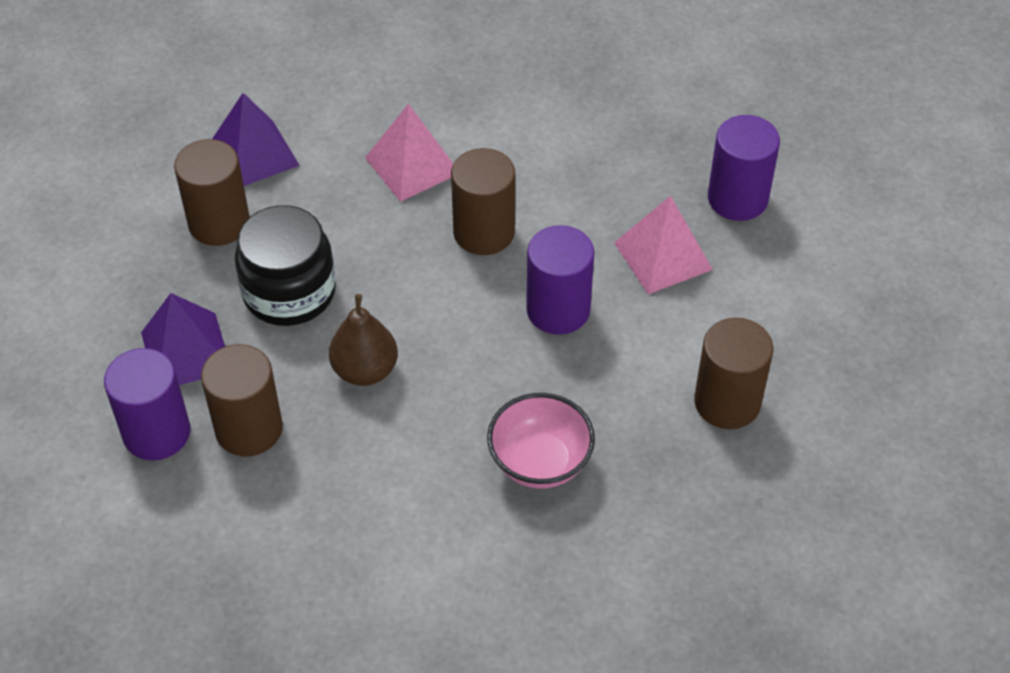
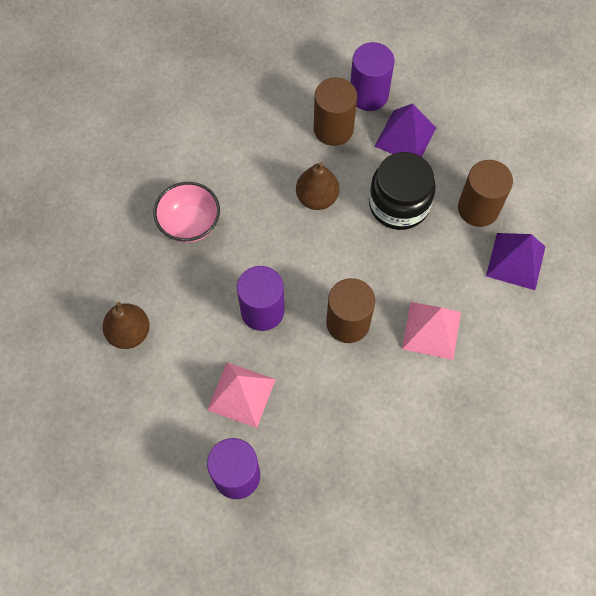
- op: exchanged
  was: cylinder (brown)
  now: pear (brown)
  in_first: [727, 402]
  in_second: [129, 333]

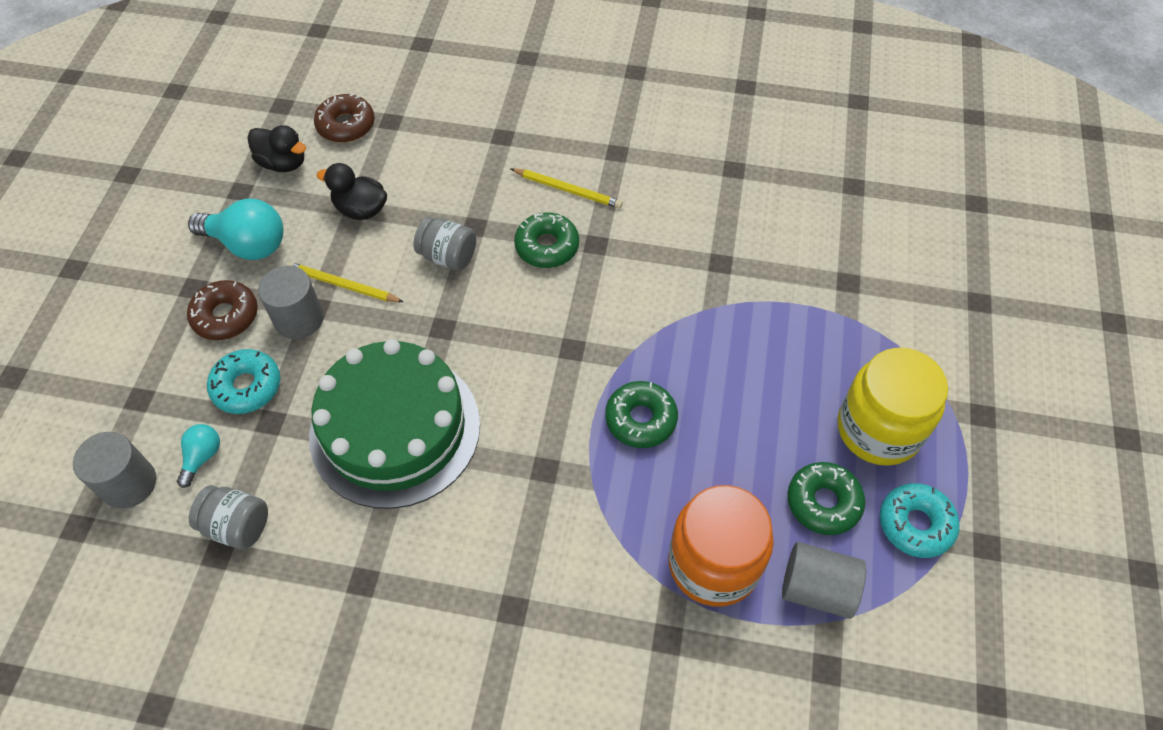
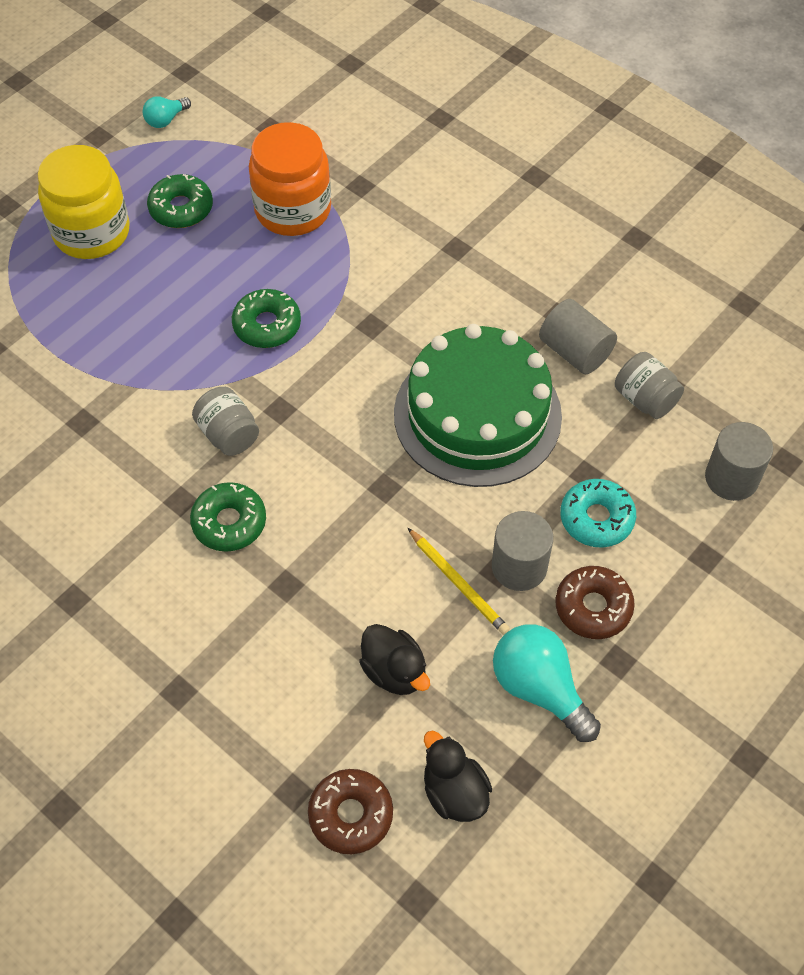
- op: relocated
  was: light bulb (turquoise)
  in_first: [202, 457]
  in_second: [165, 120]
- op: relocated
  was: jar (grey)
  in_first: [448, 256]
  in_second: [228, 434]
- op: relocated
  was: cylinder (grey)
  in_first: [817, 589]
  in_second: [575, 351]
- op: missing
  was: pencil (yellow)
  in_first: [568, 190]
- op: missing
  was: donut (turquoise)
  in_first: [915, 524]

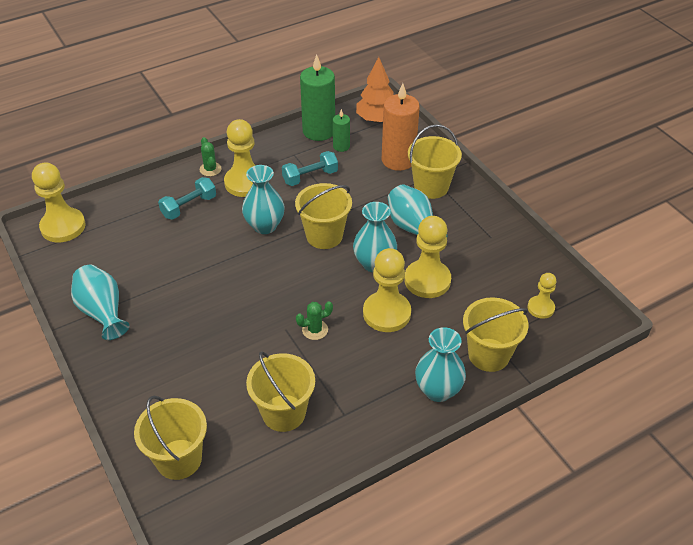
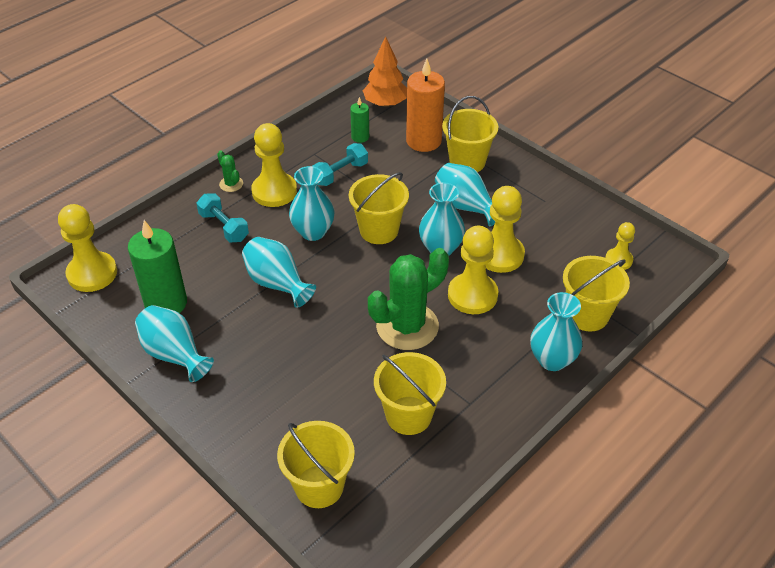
- op: relocated
  was: candle (green)
  in_first: [318, 131]
  in_second: [166, 303]
- op: spun
  was: dumbbell (turquoise)
  in_first: [189, 206]
  in_second: [224, 227]
  clockwise: -75
- op: appeared
  now: vase (turquoise)
  in_second: [277, 283]
- op: size
  was: cactus (green)
  in_first: [315, 330]
  in_second: [407, 326]
  ratio: 2.27

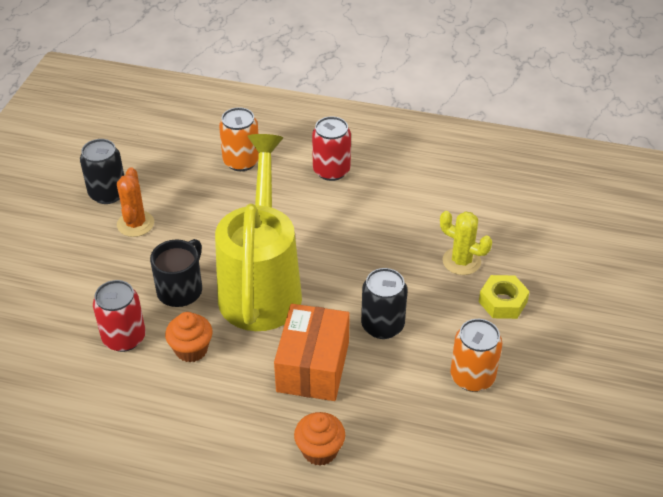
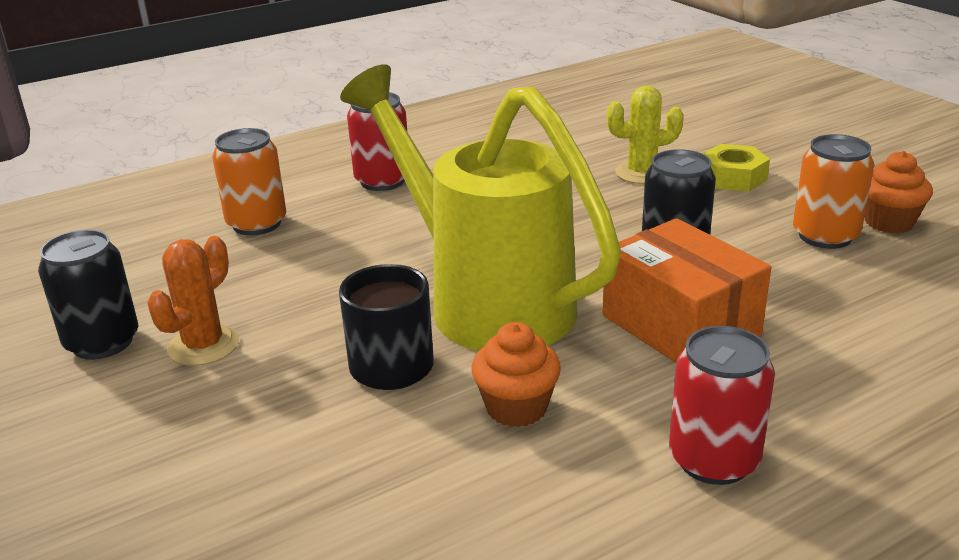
- op: spun
  was: cactus (orange)
  in_first: [135, 224]
  in_second: [203, 346]
  clockwise: 75
- op: relocated
  was: can (red)
  in_first: [124, 338]
  in_second: [714, 460]
- op: relocated
  was: cupcake (orange)
  in_first: [319, 450]
  in_second: [888, 222]

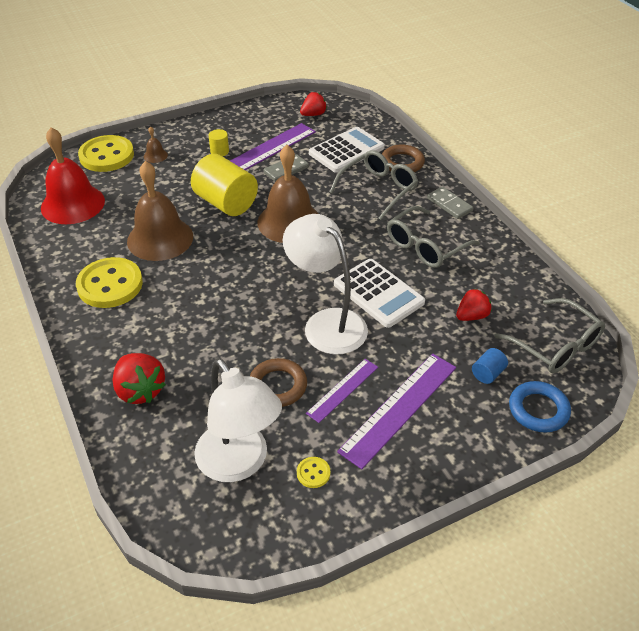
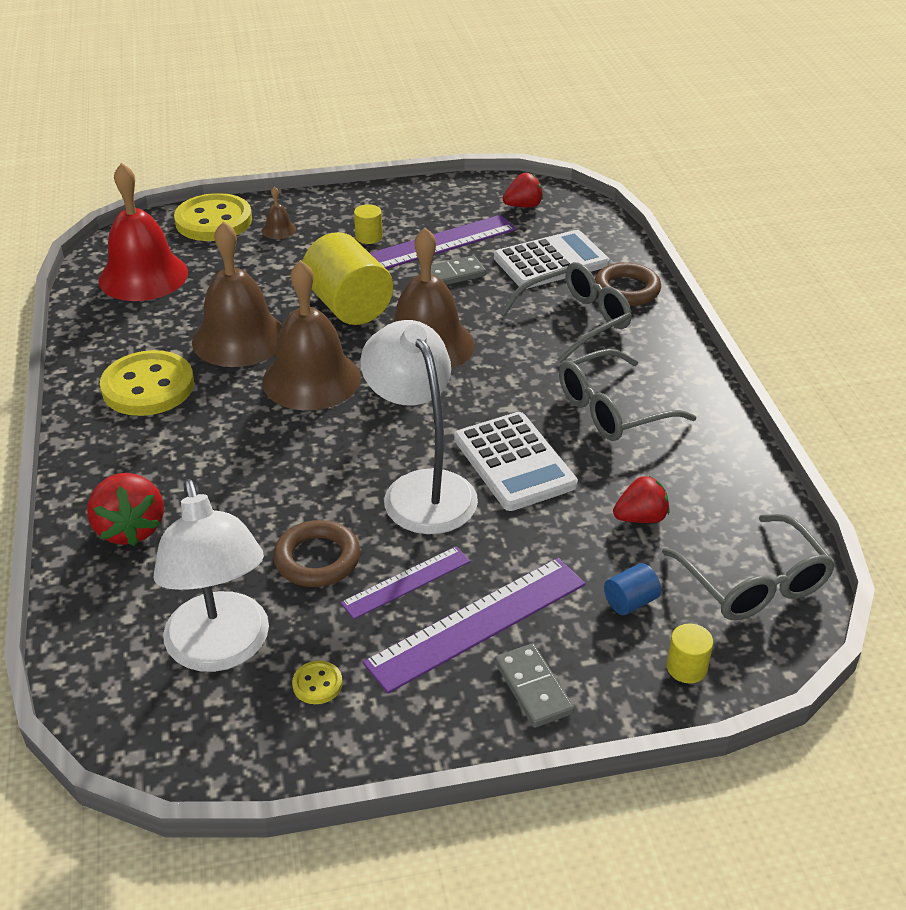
- op: appeared
  now: bell (brown)
  in_second: [311, 379]
- op: relocated
  was: domino (grey)
  in_first: [449, 204]
  in_second: [533, 688]
- op: exchanged
  was: ring (blue)
  now: cylinder (yellow)
  in_first: [538, 410]
  in_second: [686, 667]

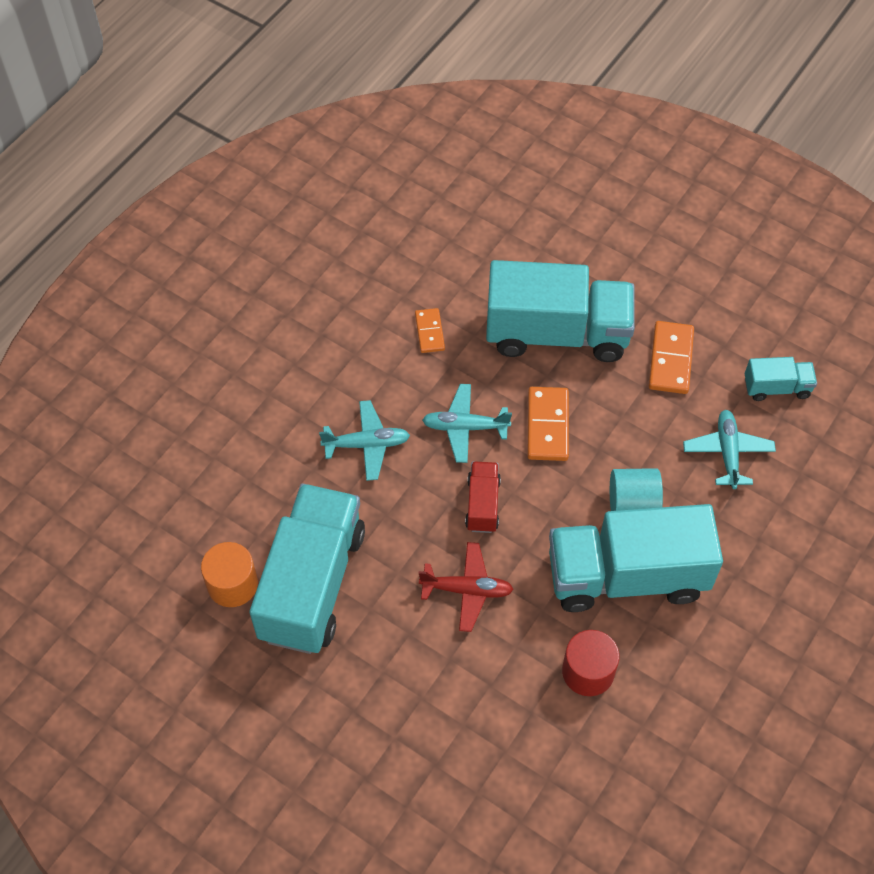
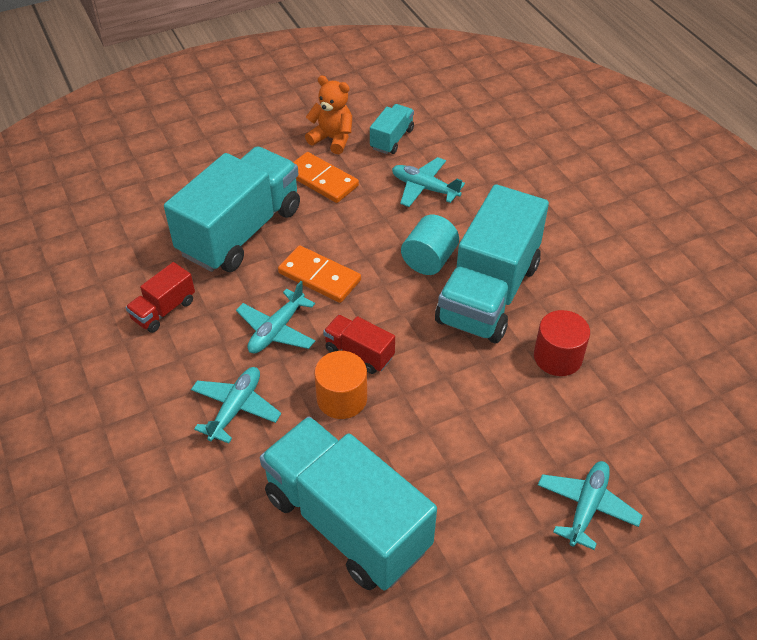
- op: exchanged
  was: domino (orange)
  now: truck (red)
  in_first: [429, 332]
  in_second: [163, 310]
- op: appeared
  now: teddy bear (orange)
  in_second: [332, 139]
- op: relocated
  was: cylinder (orange)
  in_first: [232, 584]
  in_second: [342, 398]
- op: appeared
  now: plane (turquoise)
  in_second: [586, 507]
- op: missing
  was: plane (red)
  in_first: [467, 590]

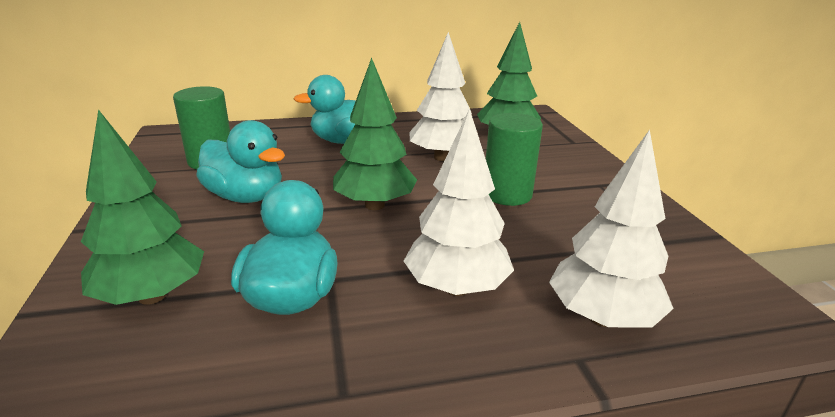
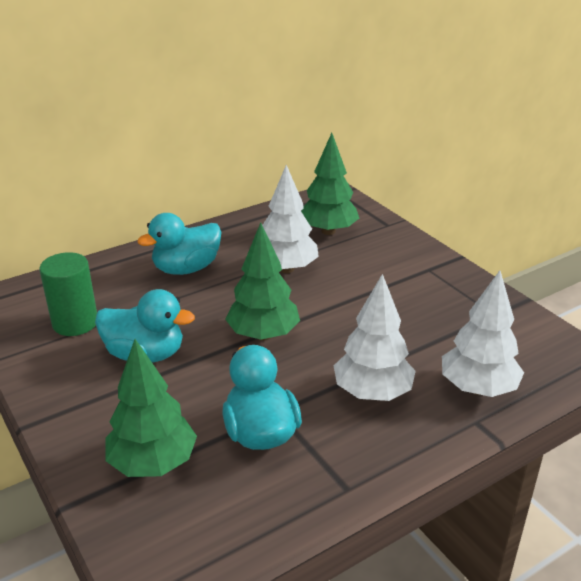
- op: missing
  was: cylinder (green)
  in_first: [507, 194]

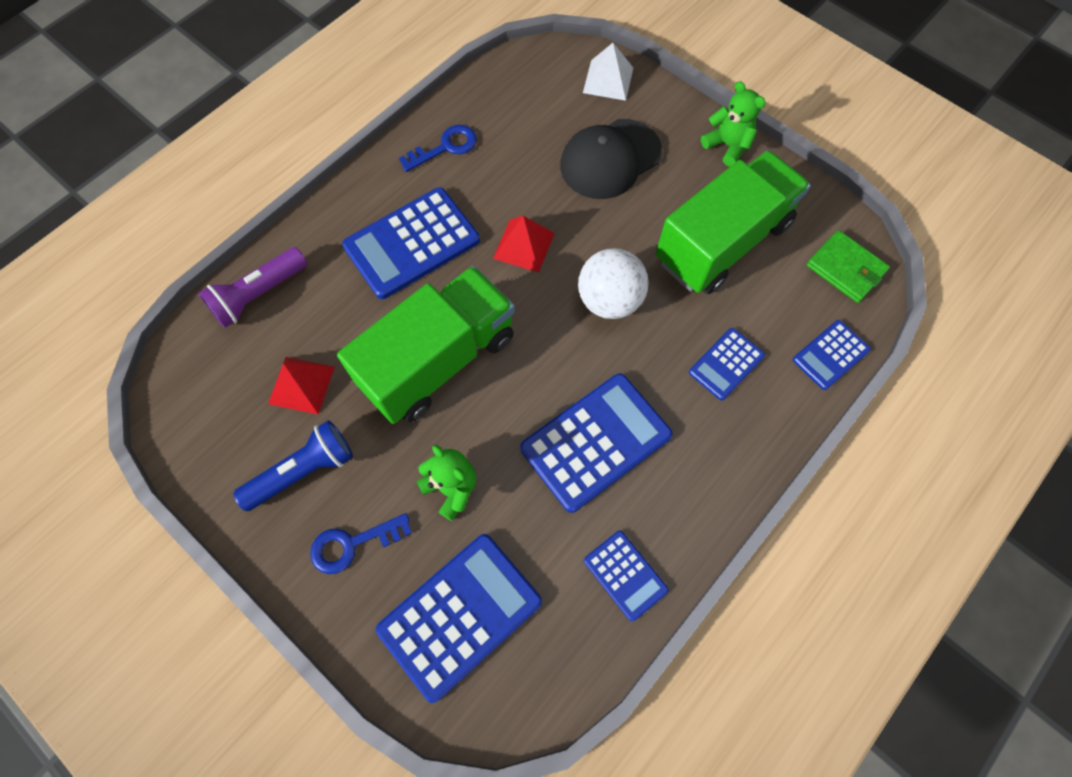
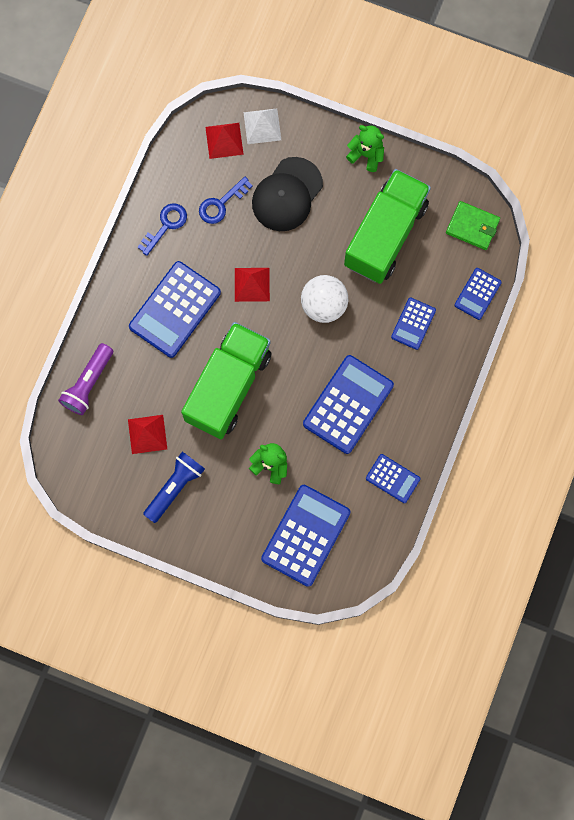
- op: relocated
  was: key (blue)
  in_first: [352, 544]
  in_second: [221, 204]
- op: appeared
  now: pyramid (red)
  in_second: [224, 140]

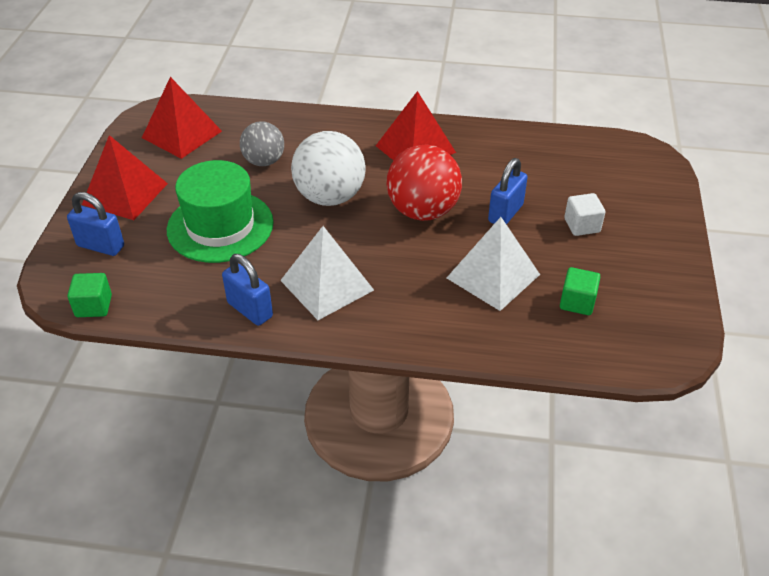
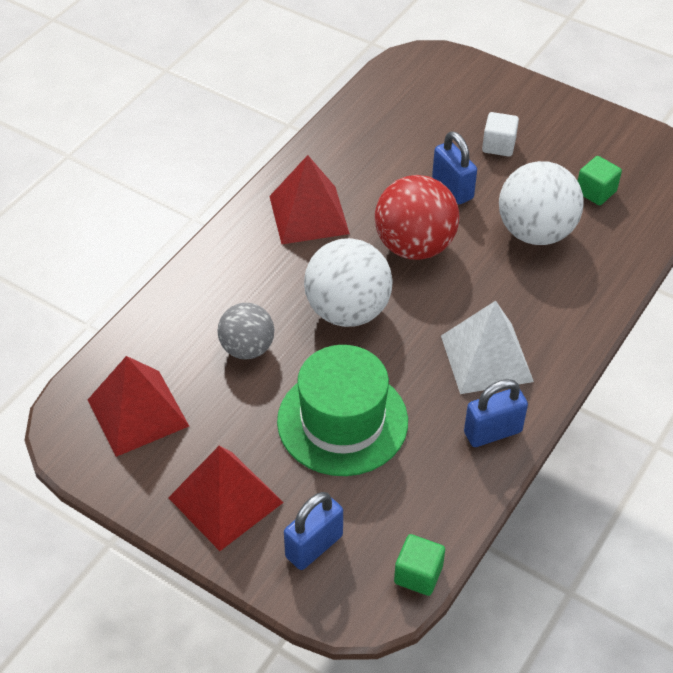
- op: exchanged
  was: pyramid (white)
  now: ball (white)
  in_first: [493, 276]
  in_second: [535, 232]

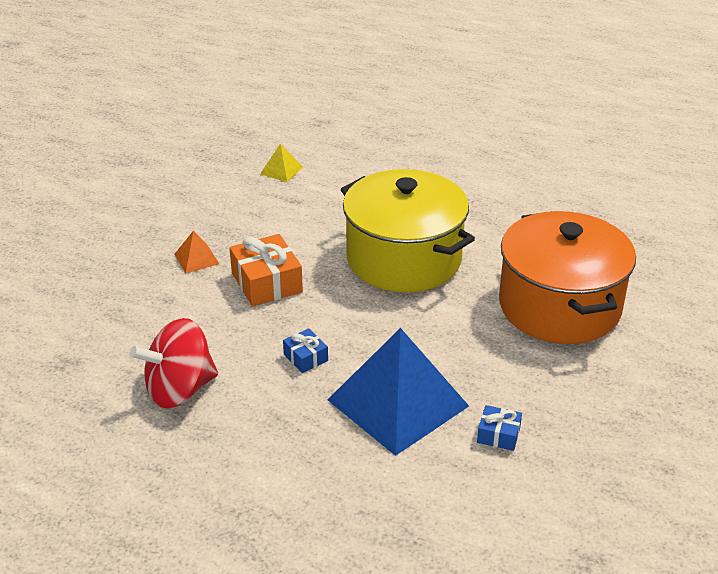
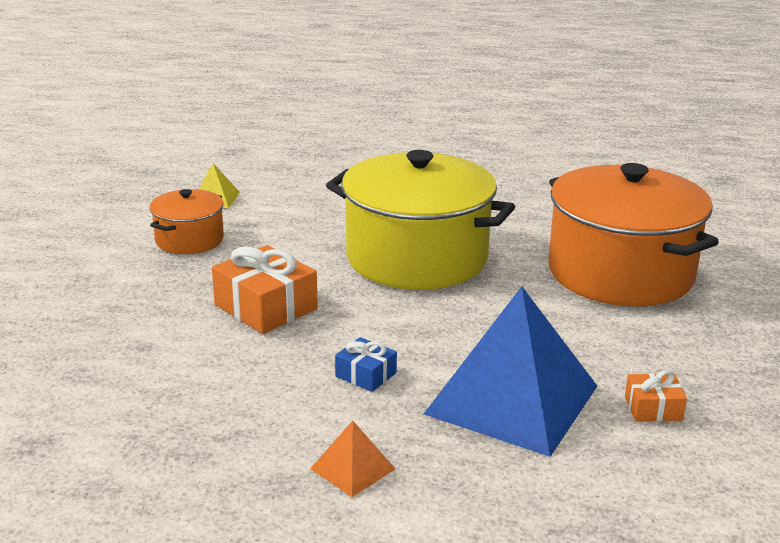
- op: appeared
  now: pot (orange)
  in_second: [189, 240]
- op: relocated
  was: pyramid (orange)
  in_first: [196, 259]
  in_second: [353, 468]
- op: colour
  was: gift (blue)
  now: gift (orange)
  in_first: [498, 435]
  in_second: [653, 408]
- op: missing
  was: spinning top (red)
  in_first: [180, 389]

